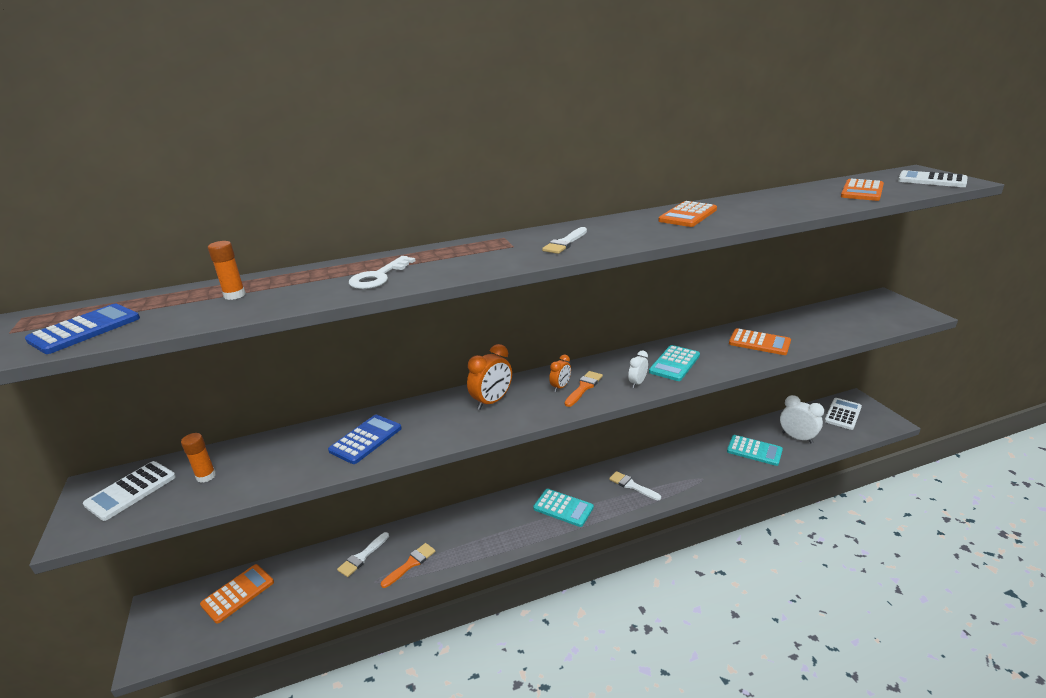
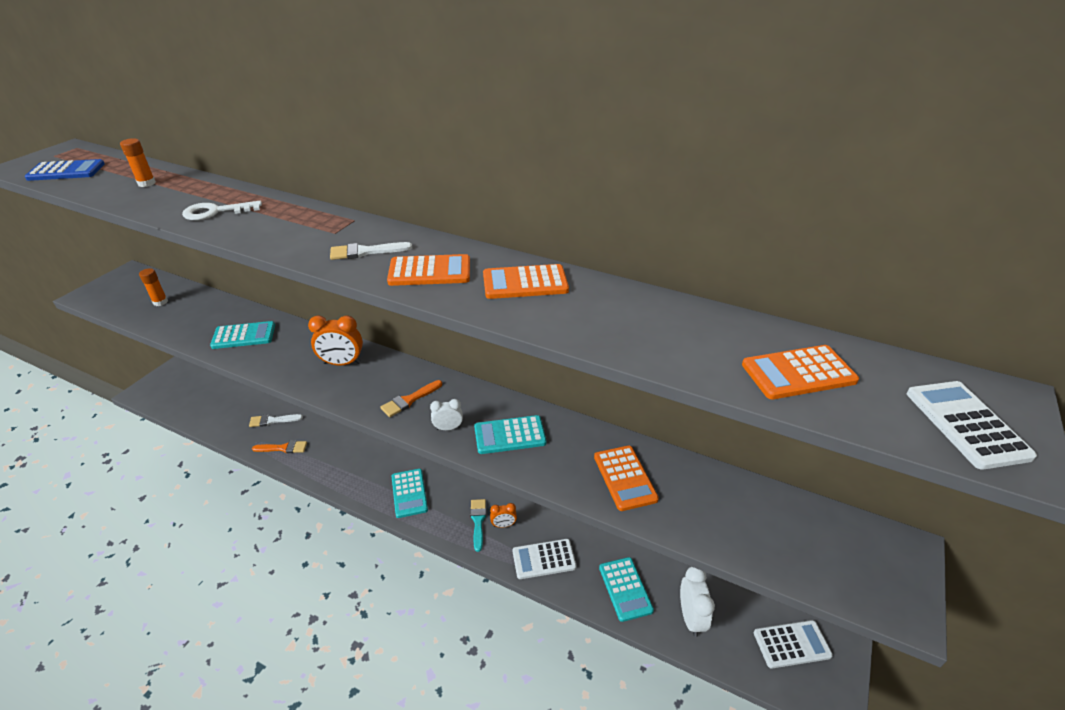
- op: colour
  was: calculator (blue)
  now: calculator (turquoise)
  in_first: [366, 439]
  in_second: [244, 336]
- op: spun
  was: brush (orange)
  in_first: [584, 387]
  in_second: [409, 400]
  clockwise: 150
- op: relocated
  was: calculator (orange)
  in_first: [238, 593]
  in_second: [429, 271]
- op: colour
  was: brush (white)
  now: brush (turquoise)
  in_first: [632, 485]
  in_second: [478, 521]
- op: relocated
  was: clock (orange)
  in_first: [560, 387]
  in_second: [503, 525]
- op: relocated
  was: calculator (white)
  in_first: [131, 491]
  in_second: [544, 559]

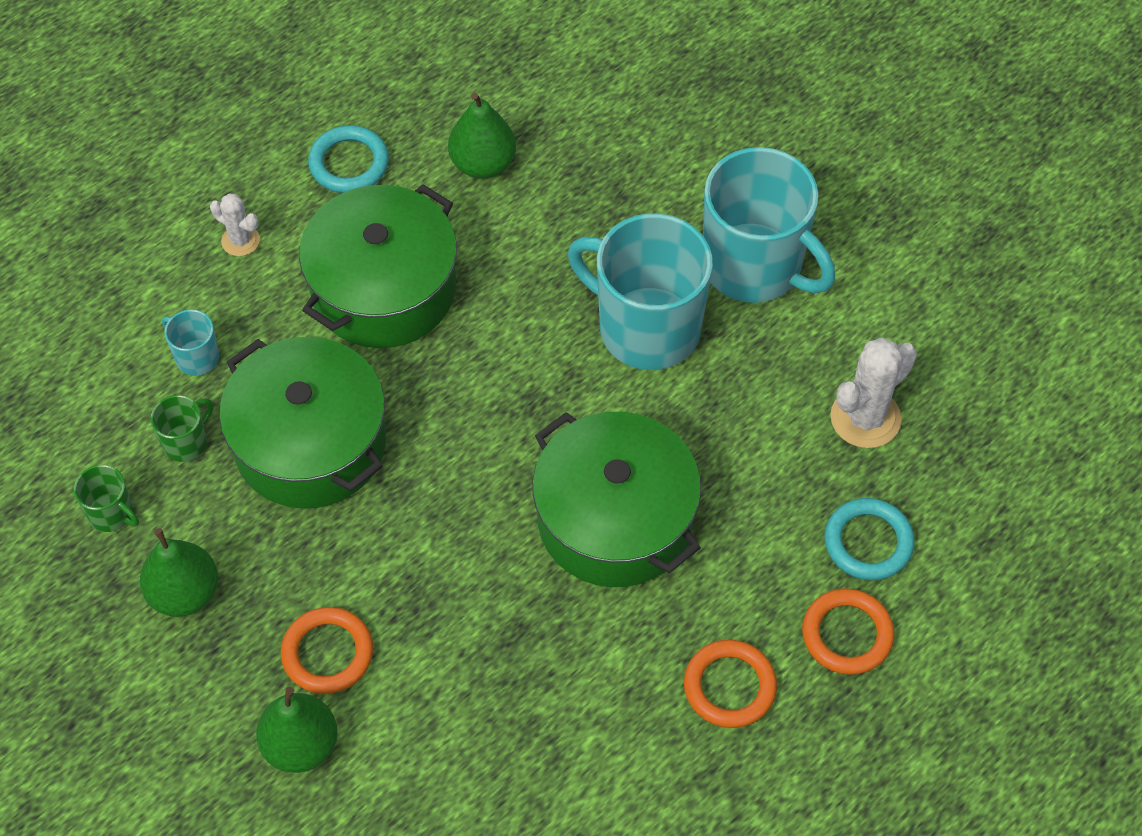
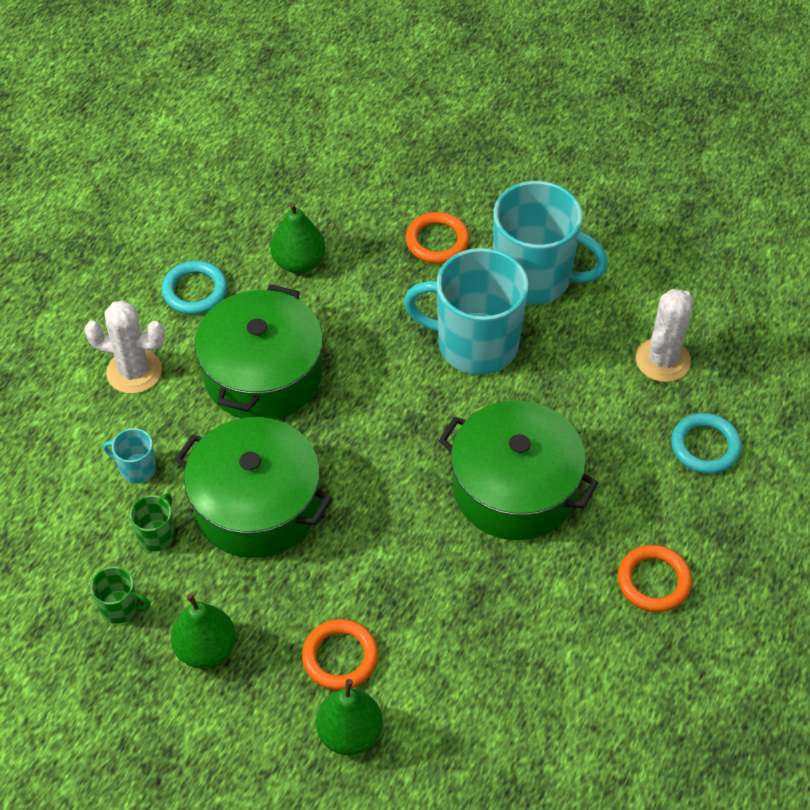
- op: size
  was: cactus (white)
  in_first: [240, 241]
  in_second: [134, 372]
  ratio: 1.75
- op: relocated
  was: ring (orange)
  in_first: [847, 634]
  in_second: [437, 241]

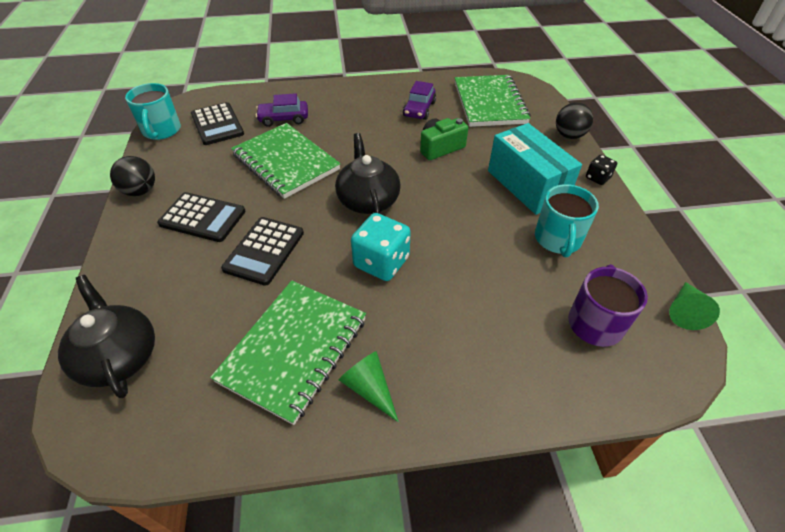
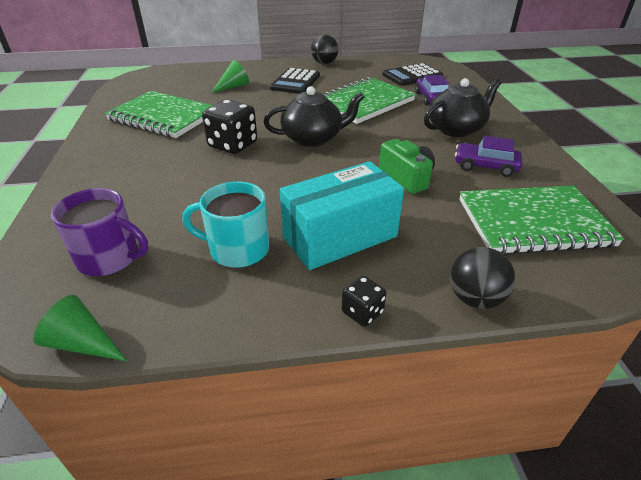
- op: colour
  was: dice (turquoise)
  now: dice (black)
  in_first: [381, 262]
  in_second: [233, 145]
- op: relocated
  was: cone (green)
  in_first: [369, 388]
  in_second: [233, 86]
- op: relocated
  was: teapot (black)
  in_first: [119, 356]
  in_second: [456, 129]
- op: missing
  was: mug (turquoise)
  in_first: [161, 130]
- op: missing
  was: calculator (black)
  in_first: [264, 251]

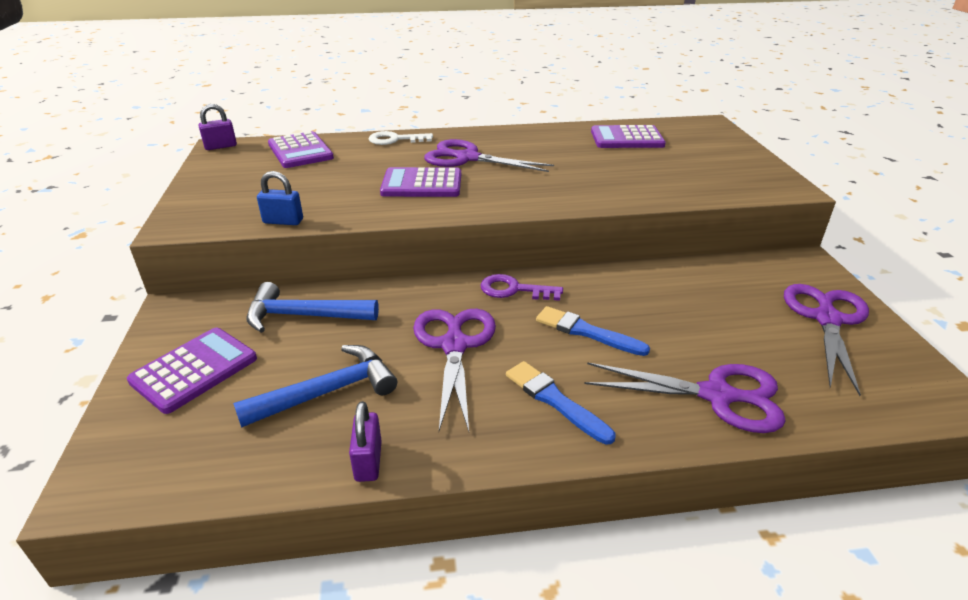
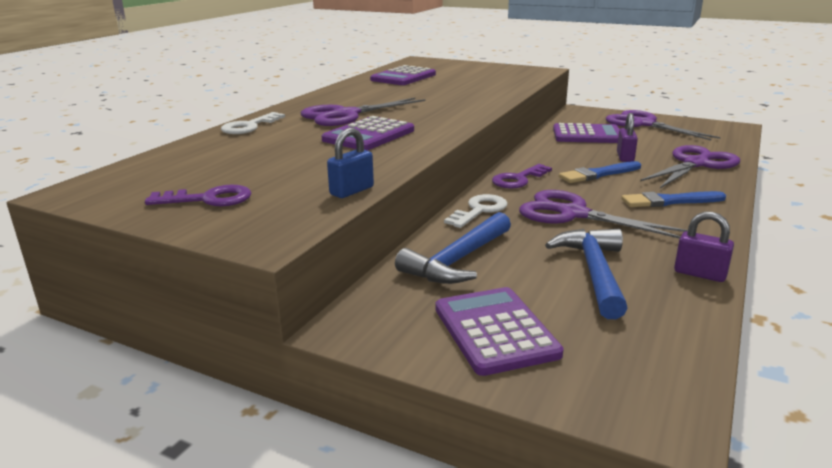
- op: appeared
  now: key (purple)
  in_second: [209, 199]
- op: appeared
  now: key (white)
  in_second: [480, 210]
- op: relocated
  was: calculator (purple)
  in_first: [300, 151]
  in_second: [587, 135]
- op: relocated
  was: padlock (purple)
  in_first: [221, 146]
  in_second: [625, 157]

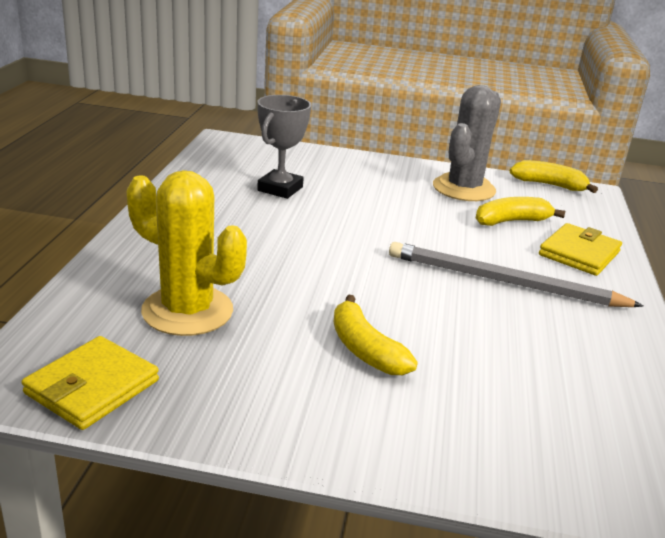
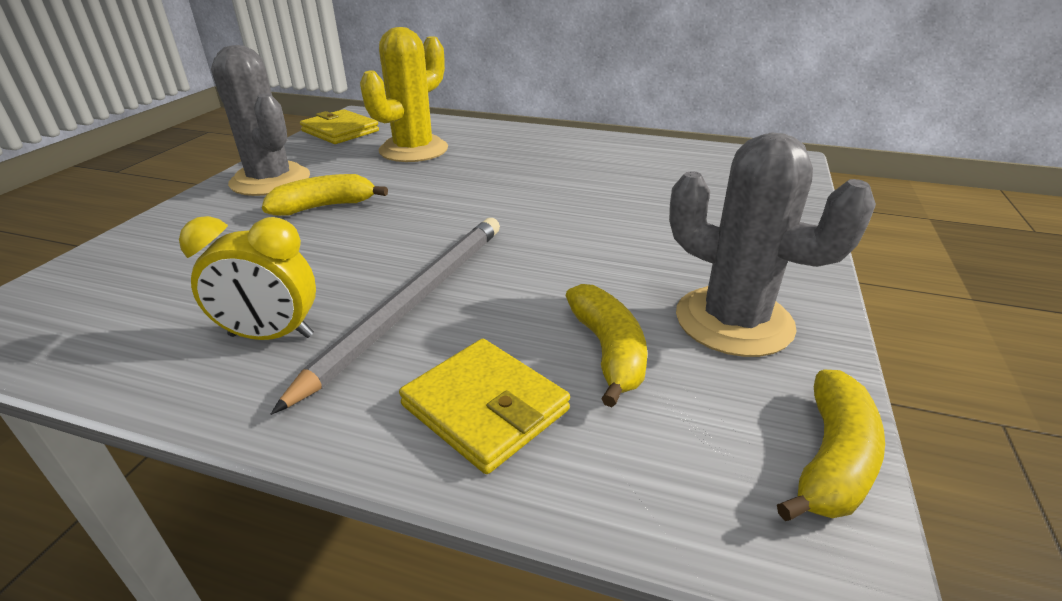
- op: appeared
  now: clock (yellow)
  in_second: [271, 336]
- op: appeared
  now: cactus (grey)
  in_second: [270, 180]
- op: missing
  was: trophy (grey)
  in_first: [280, 189]

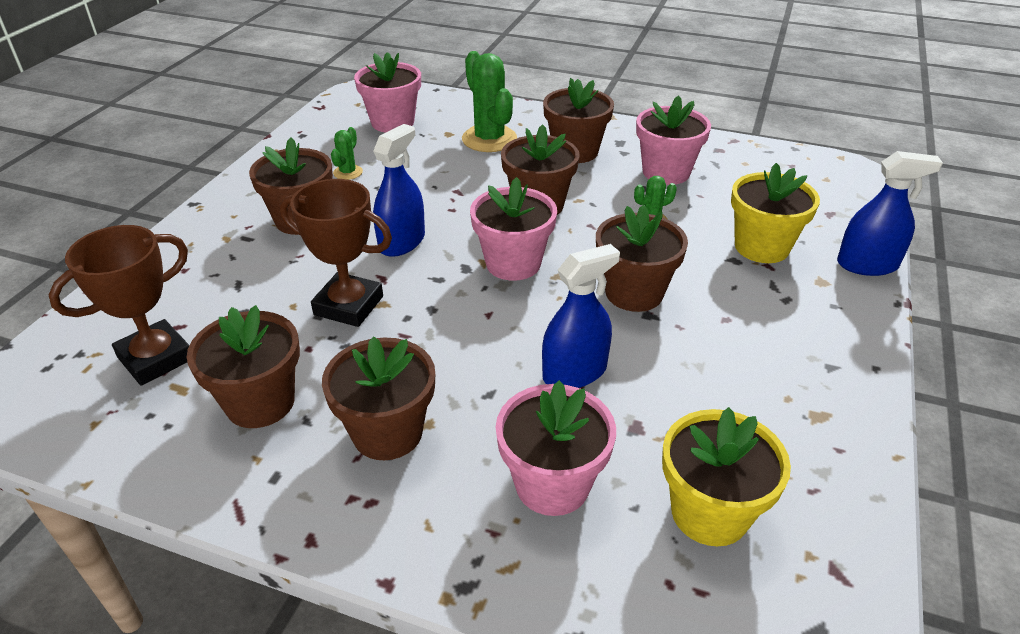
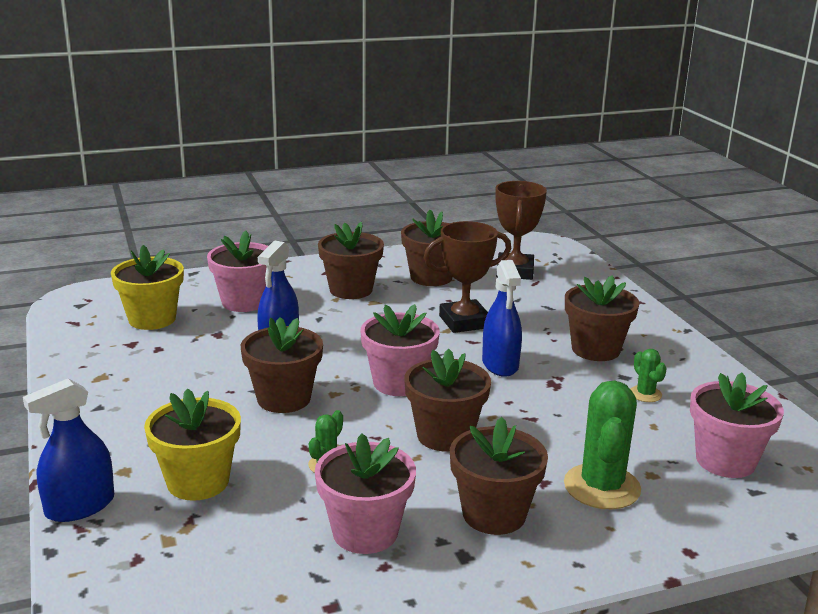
- op: spun
  was: cactus (green)
  in_first: [489, 139]
  in_second: [602, 487]
  clockwise: 75

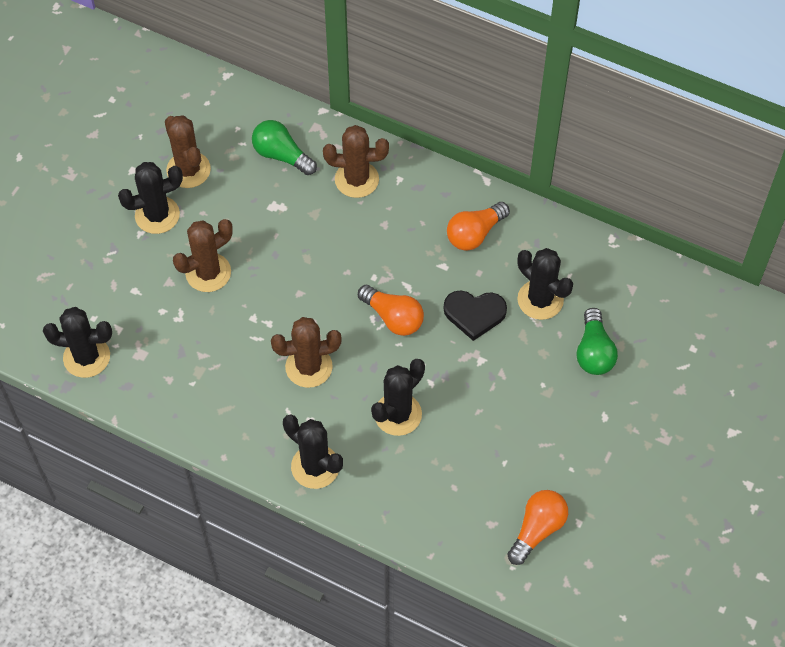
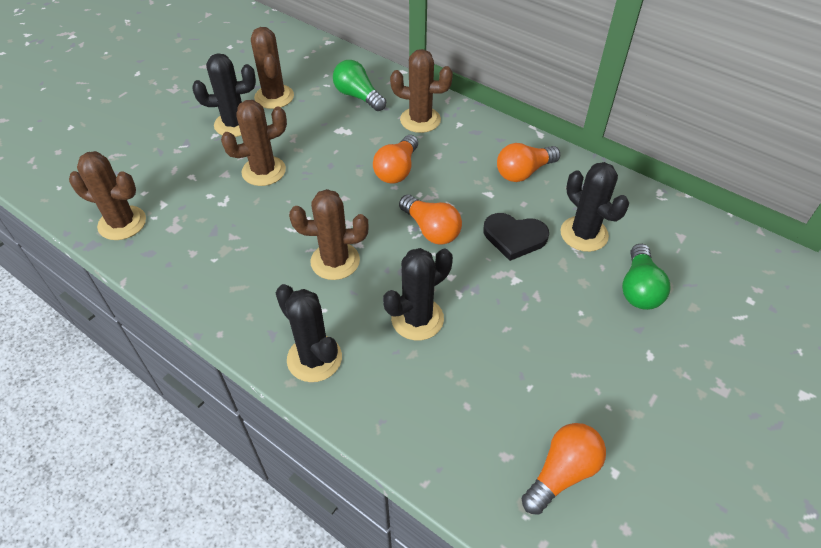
- op: colour
  was: cactus (black)
  now: cactus (brown)
  in_first: [86, 357]
  in_second: [122, 223]
- op: appeared
  now: light bulb (orange)
  in_second: [397, 170]

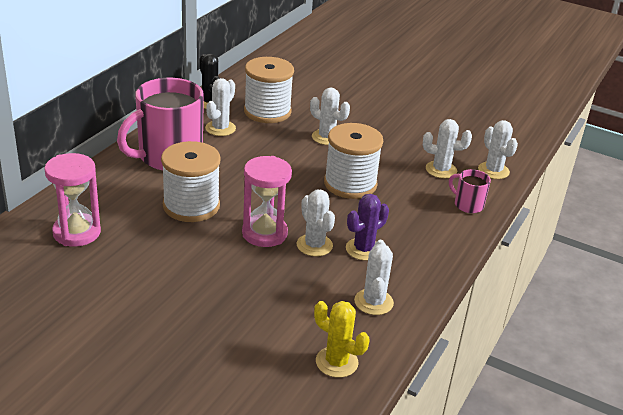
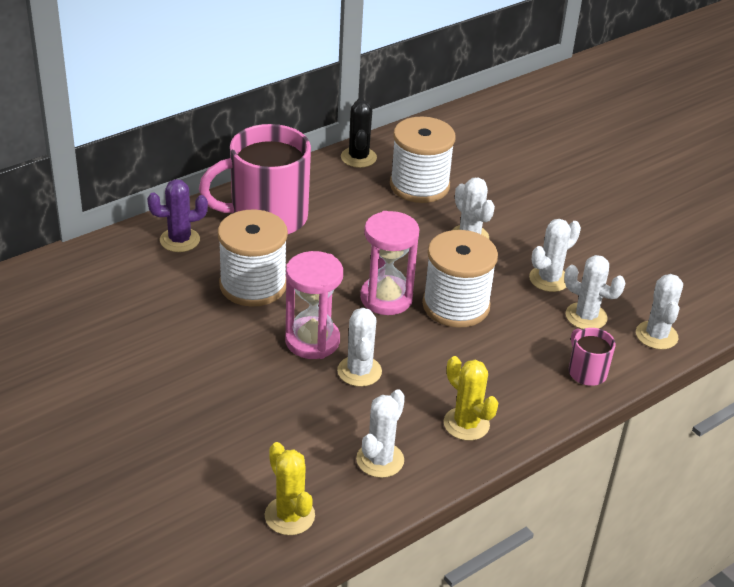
- op: relocated
  was: cactus (purple)
  in_first: [363, 249]
  in_second: [180, 240]
- op: relocated
  was: hourglass (pink)
  in_first: [77, 233]
  in_second: [386, 298]
- op: appeared
  now: cactus (yellow)
  in_second: [466, 424]
- op: relocated
  was: cactus (white)
  in_first: [220, 128]
  in_second: [549, 279]

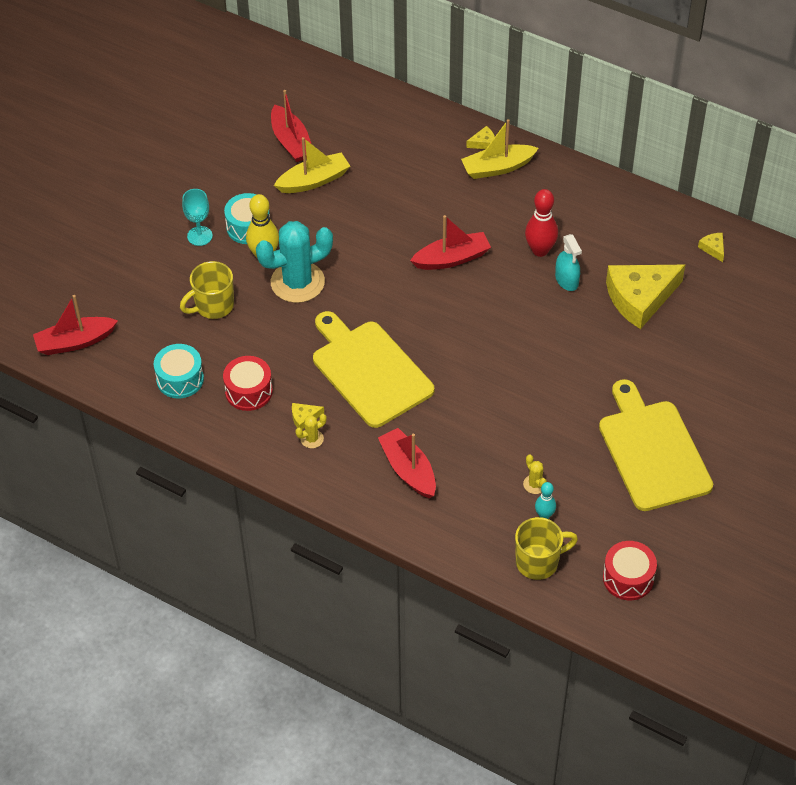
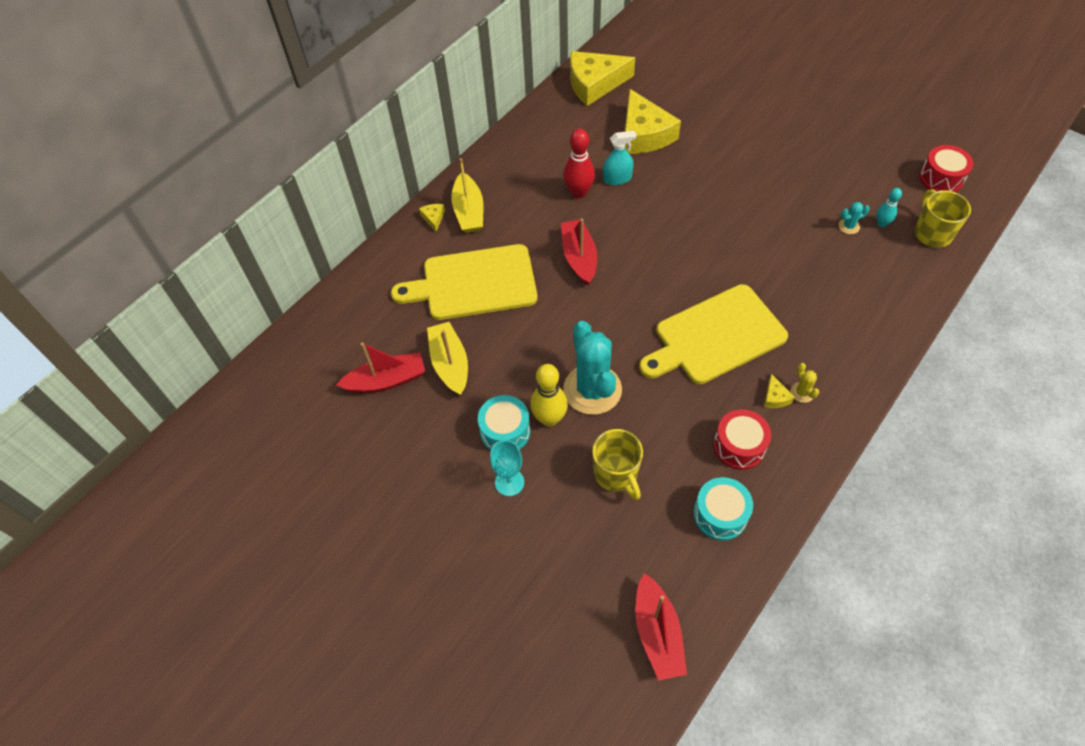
- op: relocated
  was: cutting board (yellow)
  in_first: [652, 451]
  in_second: [474, 283]
- op: size
  was: cheese (yellow)
  in_first: [713, 248]
  in_second: [594, 84]
  ratio: 2.5
- op: colour
  was: cactus (yellow)
  now: cactus (turquoise)
  in_first: [535, 484]
  in_second: [849, 226]
- op: missing
  was: boat (red)
  in_first: [408, 470]

